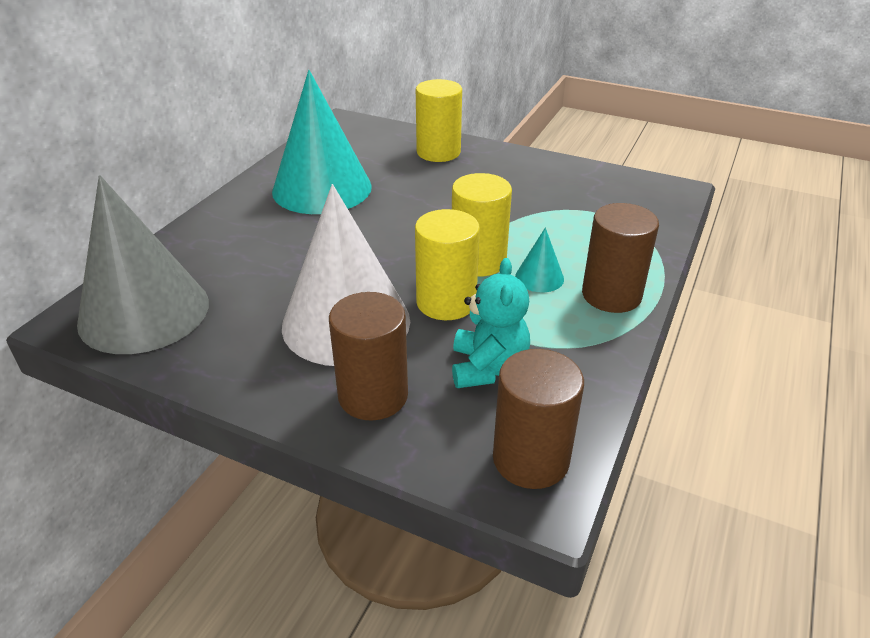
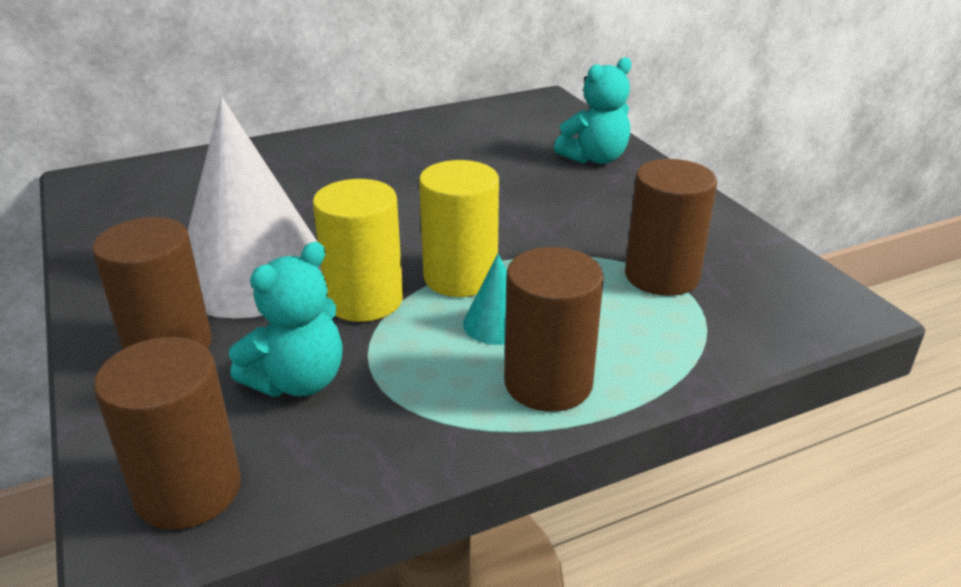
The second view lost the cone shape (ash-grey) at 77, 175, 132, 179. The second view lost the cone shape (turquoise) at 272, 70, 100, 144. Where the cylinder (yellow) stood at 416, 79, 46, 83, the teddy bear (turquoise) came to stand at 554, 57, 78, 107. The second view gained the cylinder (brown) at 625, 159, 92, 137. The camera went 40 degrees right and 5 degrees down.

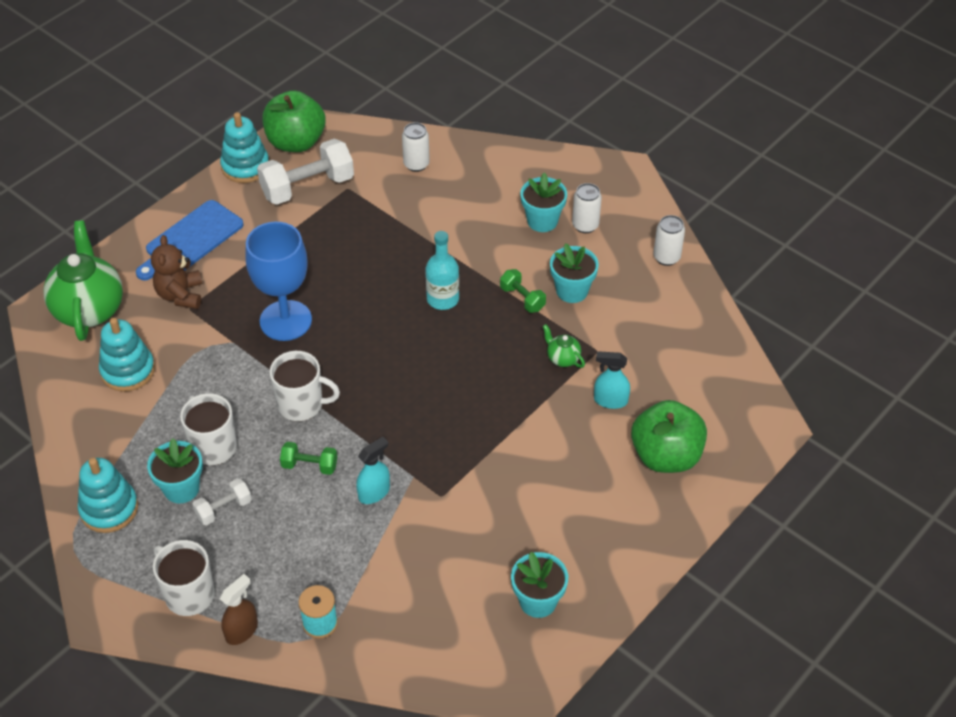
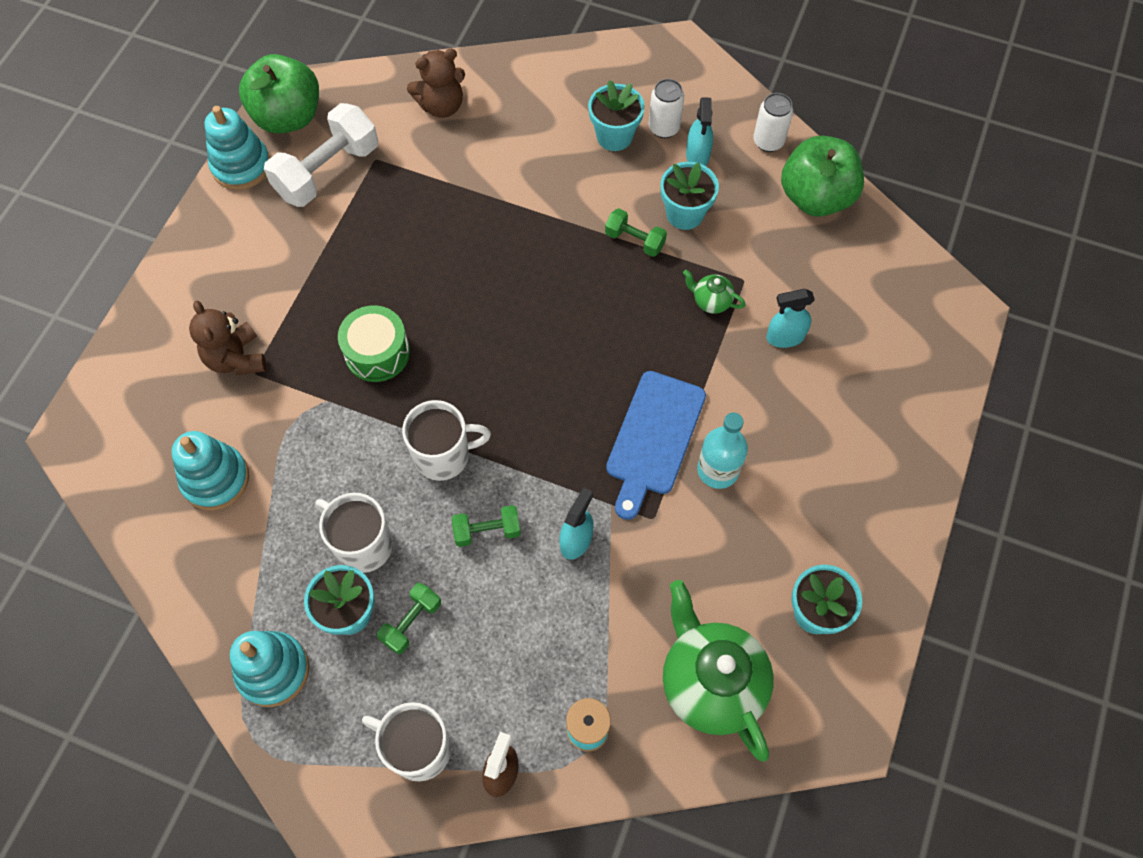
The teapot (leaf-green) ended up elsewhere, having gone from 43, 220, 80, 121 to 663, 580, 111, 182. The bread board (royal blue) ended up elsewhere, having gone from 136, 200, 108, 81 to 606, 371, 100, 149. What was the free weight (pure white) at 192, 478, 60, 48 turned into the free weight (leaf-green) at 377, 583, 64, 72. Where the goblet (royal blue) stood at 245, 222, 67, 119, the snare drum (leaf-green) came to stand at 338, 305, 72, 77. Where the tin (pure white) stood at 402, 122, 28, 50, the teddy bear (brown) came to stand at 407, 49, 58, 69. The drink bottle (turquoise) ended up elsewhere, having gone from 426, 231, 33, 79 to 697, 413, 51, 76. The apple fruit (leaf-green) ended up elsewhere, having gone from 631, 400, 76, 73 to 781, 136, 83, 81. The second view gained the sprayer (turquoise) at 686, 97, 27, 69. The camera went 20 degrees left and 15 degrees up.

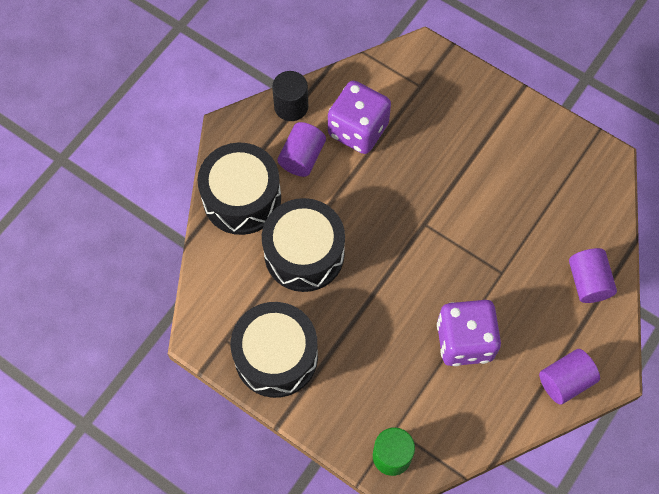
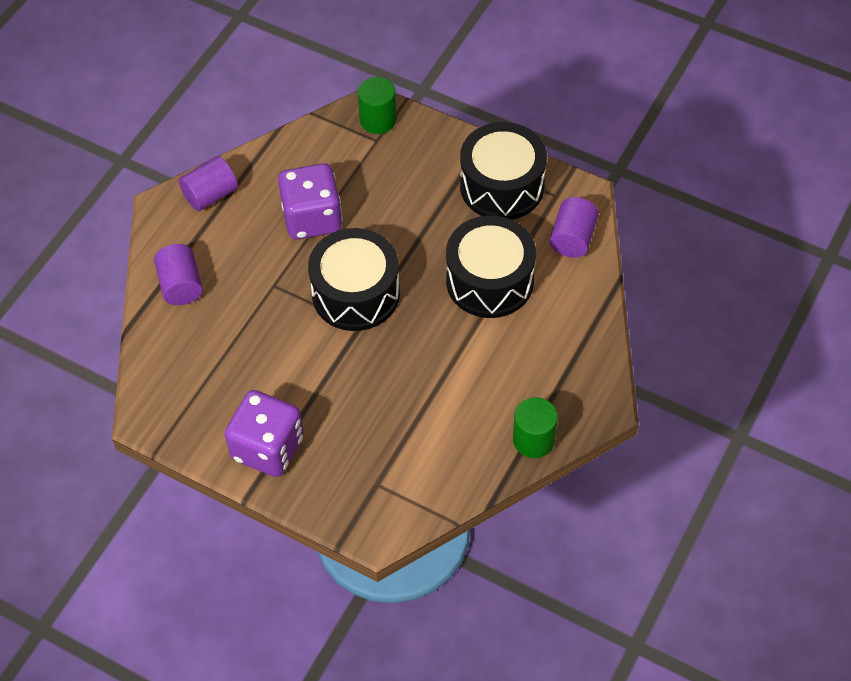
The snare drum (jet-black) ended up elsewhere, having gone from 198, 142, 83, 93 to 308, 228, 92, 103. What was the cylinder (jet-black) at 272, 71, 36, 50 turned into the cylinder (leaf-green) at 513, 397, 45, 61. The cylinder (violet) ended up elsewhere, having gone from 277, 122, 49, 55 to 550, 197, 49, 61. The die (violet) ended up elsewhere, having gone from 328, 81, 63, 73 to 225, 390, 79, 87. The camera went 175 degrees right and 10 degrees down.

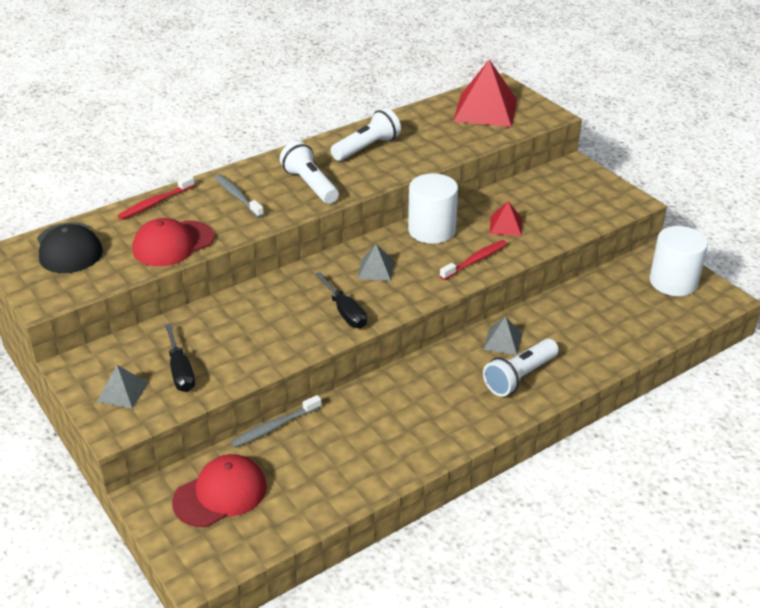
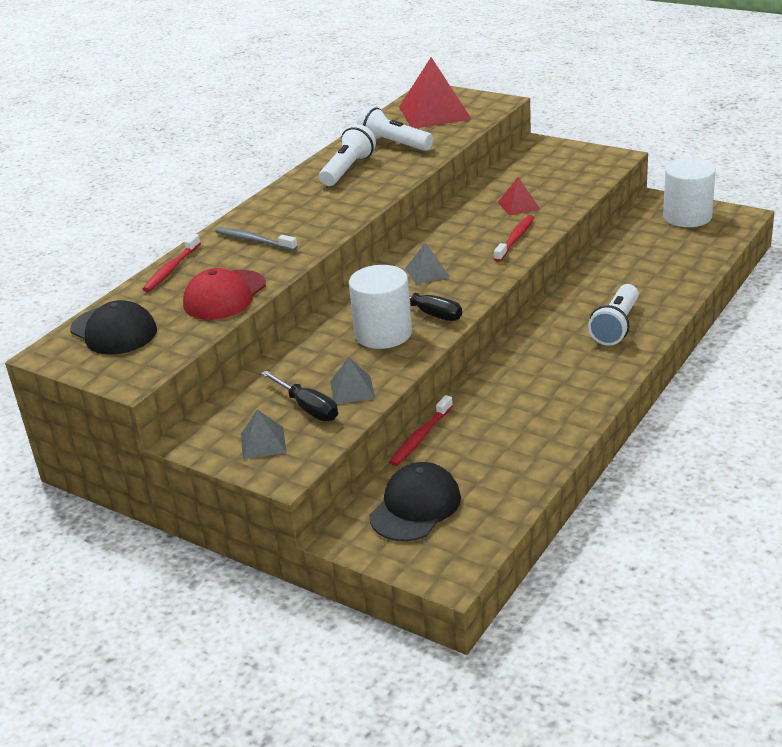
What was the cap (scarlet) at 172, 454, 95, 73 turned into the cap (jet-black) at 369, 462, 92, 80. What was the dental brush (ash-grey) at 231, 395, 91, 53 turned into the dental brush (scarlet) at 389, 395, 64, 71. The flashlight (pure white) ended up elsewhere, having gone from 280, 141, 59, 63 to 357, 107, 76, 44. The cylinder (pure white) ended up elsewhere, having gone from 408, 173, 50, 71 to 349, 265, 63, 84. The pyramid shape (ash-grey) ended up elsewhere, having gone from 483, 316, 39, 39 to 330, 357, 45, 47. The camera went 20 degrees left and 5 degrees down.

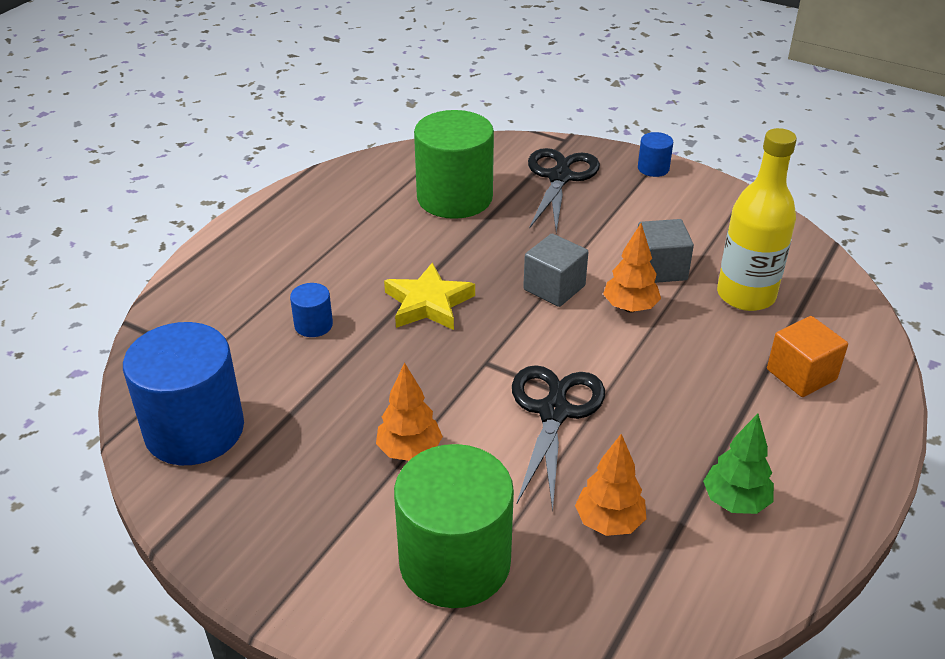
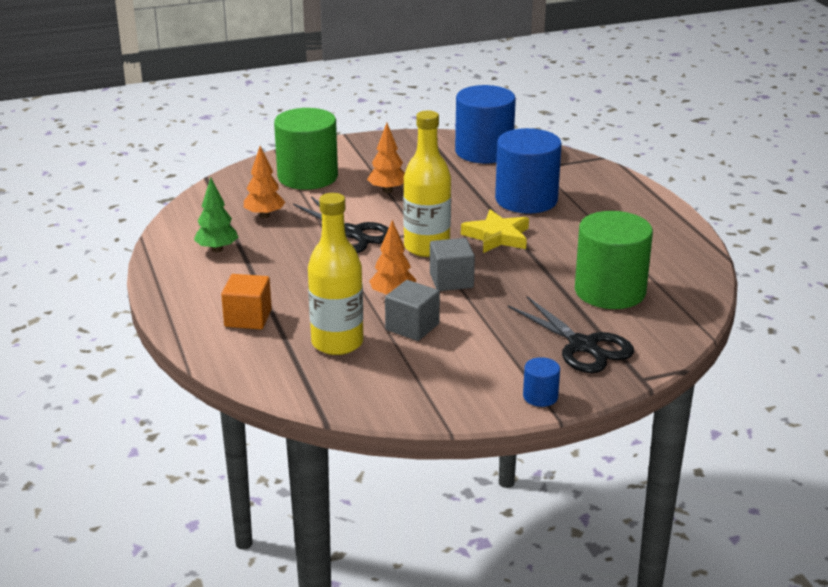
The size of the cylinder (royal blue) at 290, 283, 43, 54 changed by a factor of 2.30. The second view gained the drink bottle (yellow) at 403, 111, 48, 146. The camera went 130 degrees right and 10 degrees down.

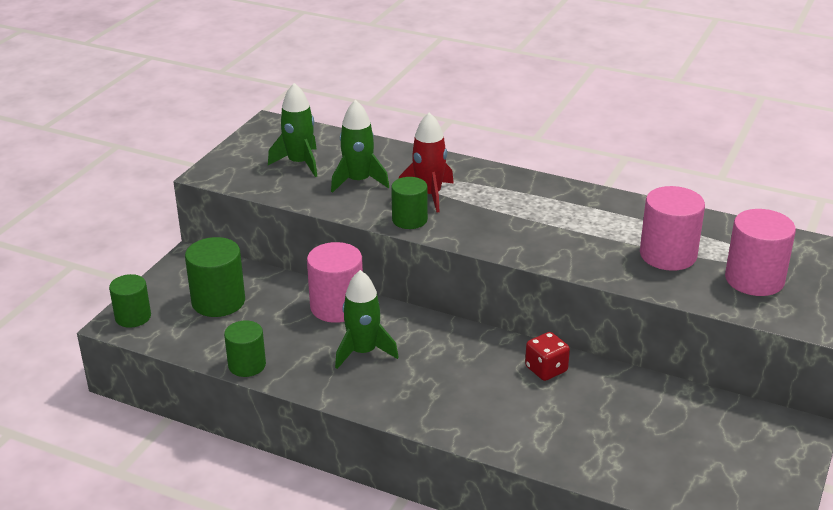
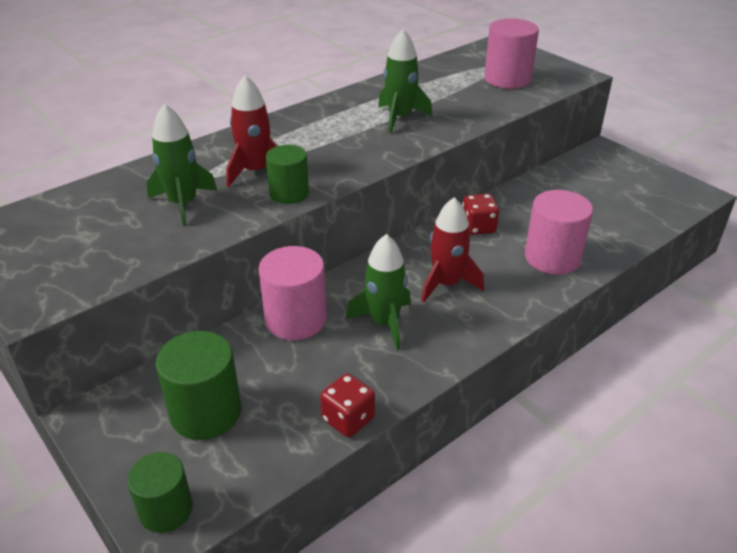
Where the cylinder (leaf-green) stood at 224, 320, 42, 57, the die (scarlet) came to stand at 320, 373, 55, 64. The toy rocket (leaf-green) ended up elsewhere, having gone from 268, 83, 49, 94 to 378, 29, 55, 104. The cylinder (rose-pink) ended up elsewhere, having gone from 640, 186, 65, 85 to 525, 190, 68, 85. The second view gained the toy rocket (scarlet) at 421, 197, 63, 106. The camera went 65 degrees left and 5 degrees up.

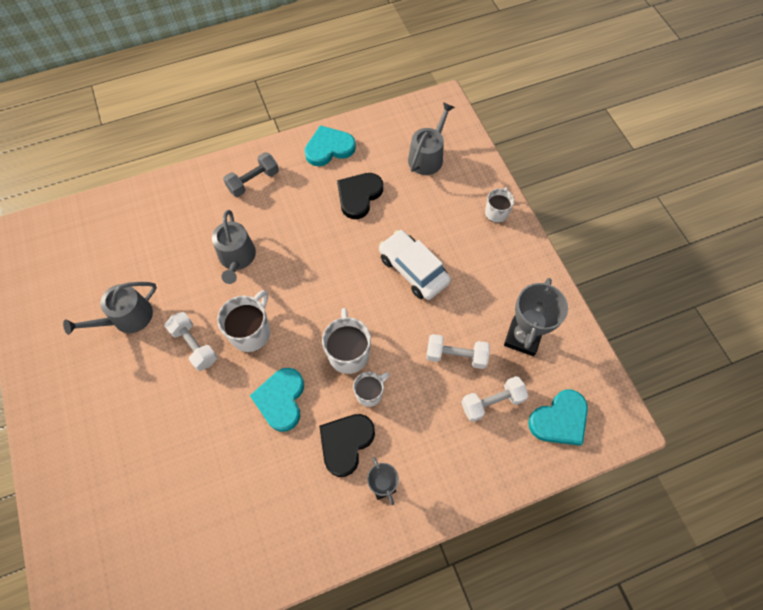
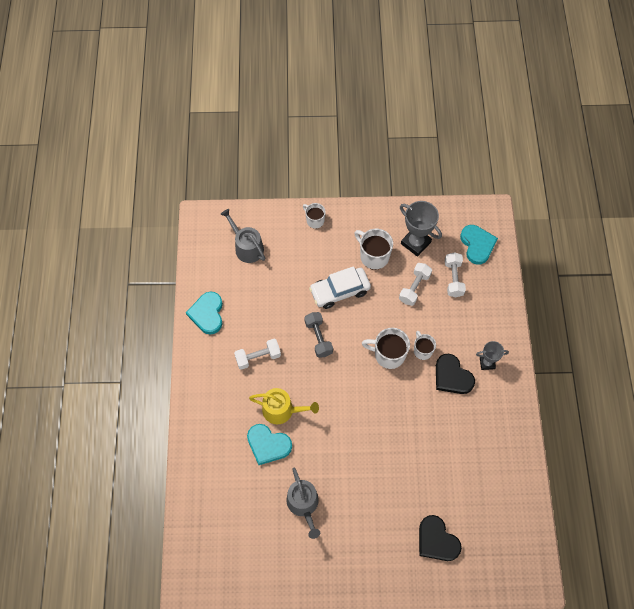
The free weight (pure white) ended up elsewhere, having gone from 165, 312, 53, 59 to 234, 339, 47, 31. What was the sprinkling can (ash-grey) at 212, 210, 44, 74 turned into the sprinkling can (yellow) at 249, 388, 70, 36. The coffee mug (pure white) ended up elsewhere, having gone from 217, 290, 53, 62 to 354, 229, 39, 41. The free weight (ash-grey) ended up elsewhere, having gone from 223, 152, 56, 45 to 305, 312, 28, 46. The heart shape (turquoise) ended up elsewhere, having gone from 250, 368, 54, 64 to 247, 424, 45, 41. The heart shape (jet-black) ended up elsewhere, having gone from 337, 173, 46, 46 to 419, 515, 43, 46. The camera went 70 degrees left and 0 degrees up.

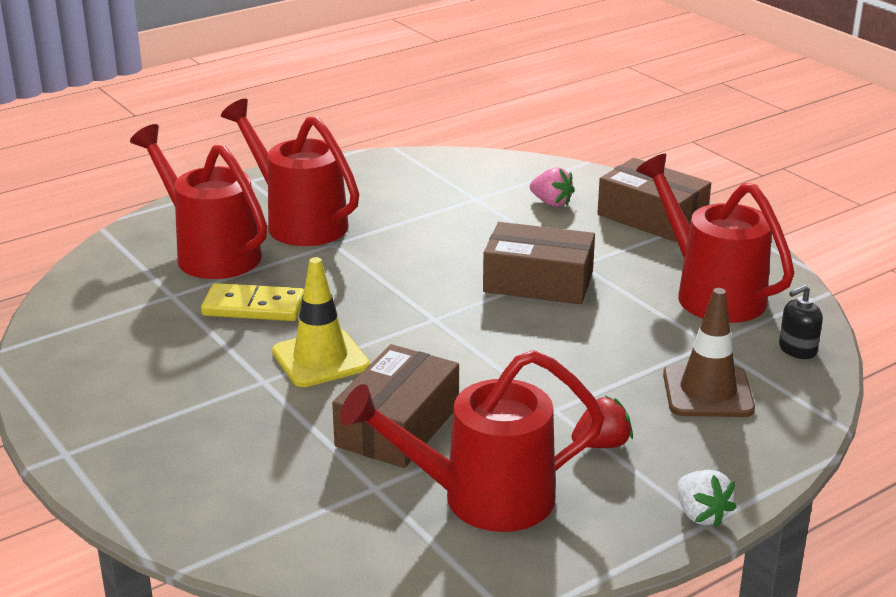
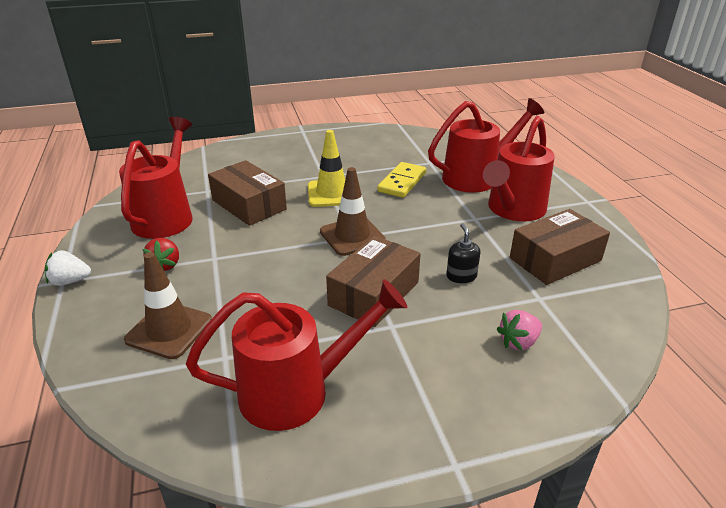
The sprinkling can (scarlet) at 221, 99, 138, 147 ended up facing another way, 150 degrees clockwise from before. The package (brown) ended up elsewhere, having gone from 597, 158, 114, 84 to 510, 209, 100, 76. The soap pump (jet-black) ended up elsewhere, having gone from 779, 285, 44, 74 to 446, 223, 35, 60. The second view gained the road cone (brown) at 320, 167, 66, 89. The camera went 110 degrees right and 5 degrees up.

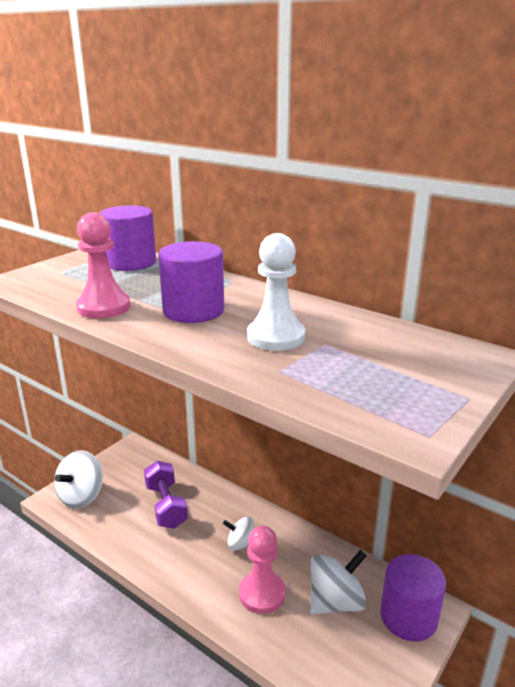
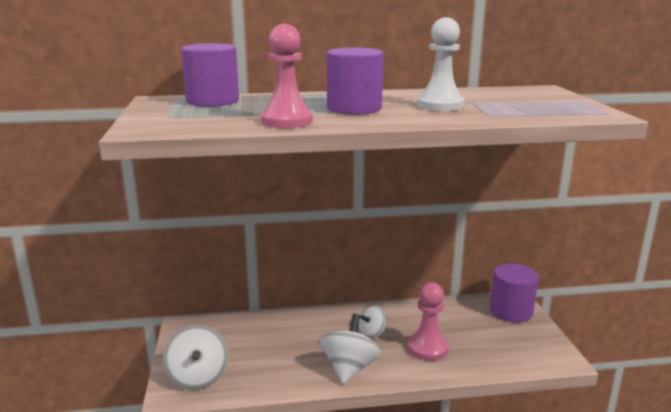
The second view lost the free weight (violet) at 144, 461, 44, 68. The toy top (pure white) ended up elsewhere, having gone from 310, 550, 57, 65 to 320, 314, 61, 70. The camera went 45 degrees left and 5 degrees down.

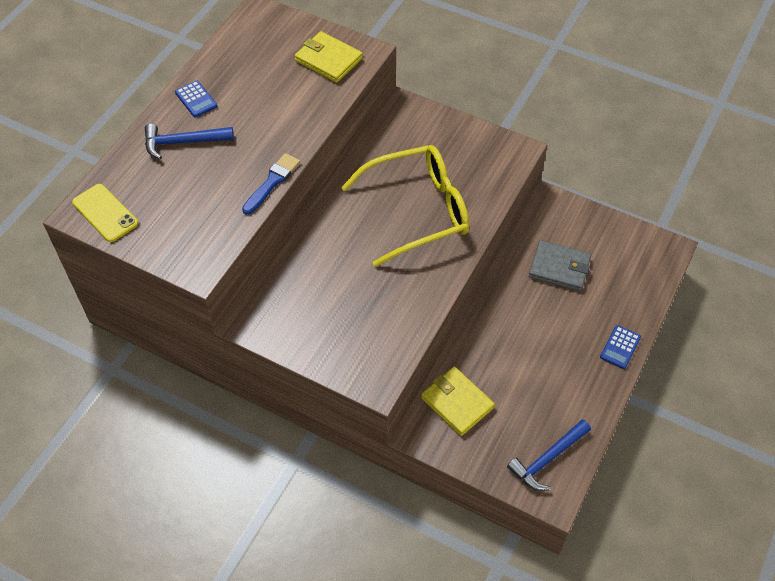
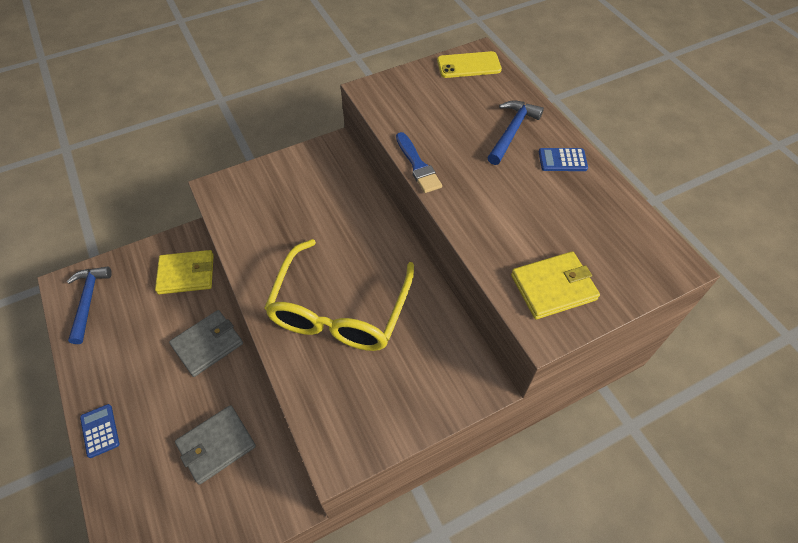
The second view gained the wallet (ash-grey) at 169, 310, 74, 67. The camera went 125 degrees right and 0 degrees up.

